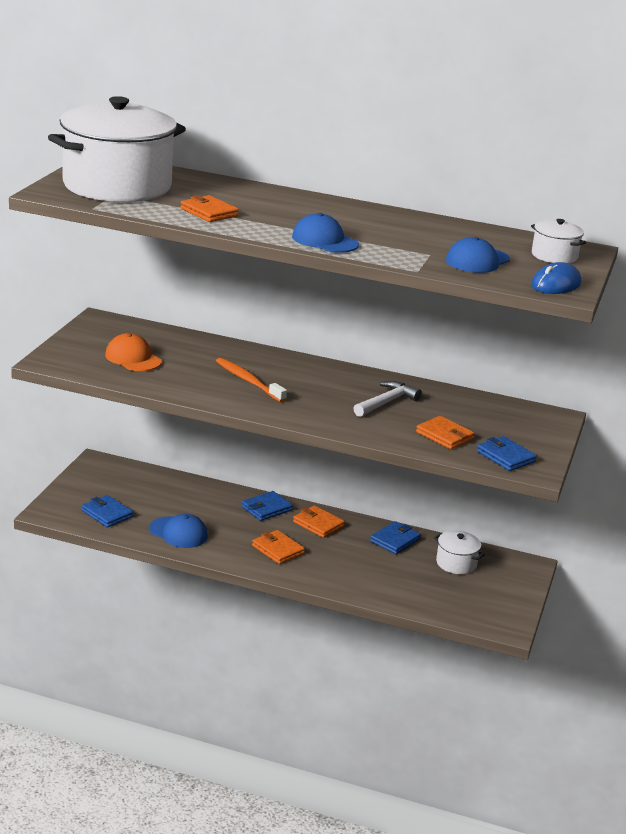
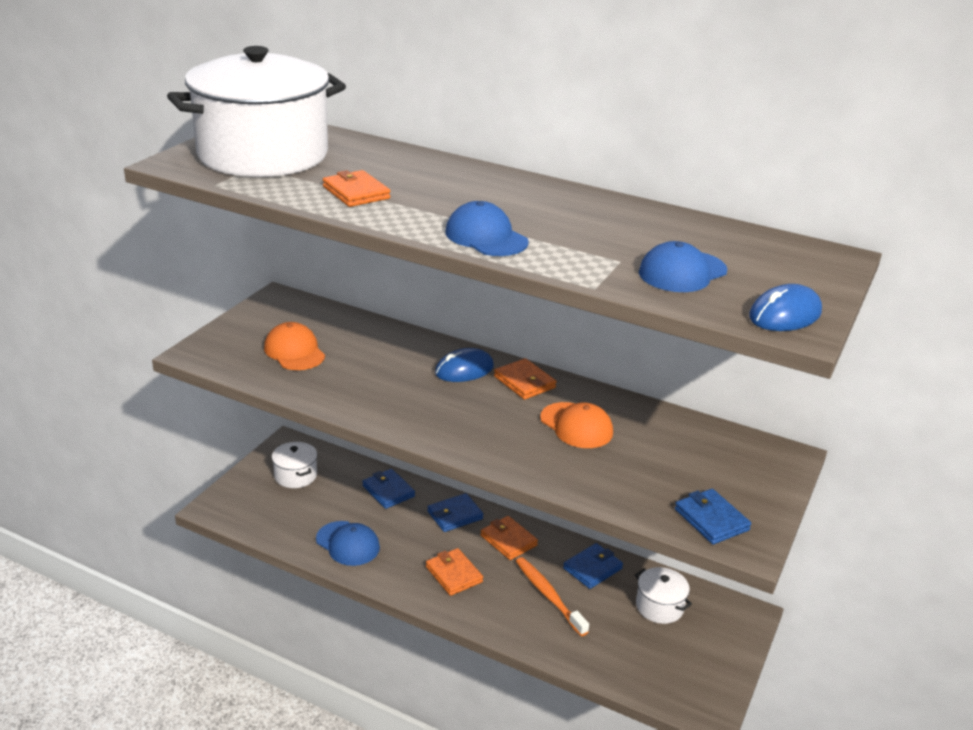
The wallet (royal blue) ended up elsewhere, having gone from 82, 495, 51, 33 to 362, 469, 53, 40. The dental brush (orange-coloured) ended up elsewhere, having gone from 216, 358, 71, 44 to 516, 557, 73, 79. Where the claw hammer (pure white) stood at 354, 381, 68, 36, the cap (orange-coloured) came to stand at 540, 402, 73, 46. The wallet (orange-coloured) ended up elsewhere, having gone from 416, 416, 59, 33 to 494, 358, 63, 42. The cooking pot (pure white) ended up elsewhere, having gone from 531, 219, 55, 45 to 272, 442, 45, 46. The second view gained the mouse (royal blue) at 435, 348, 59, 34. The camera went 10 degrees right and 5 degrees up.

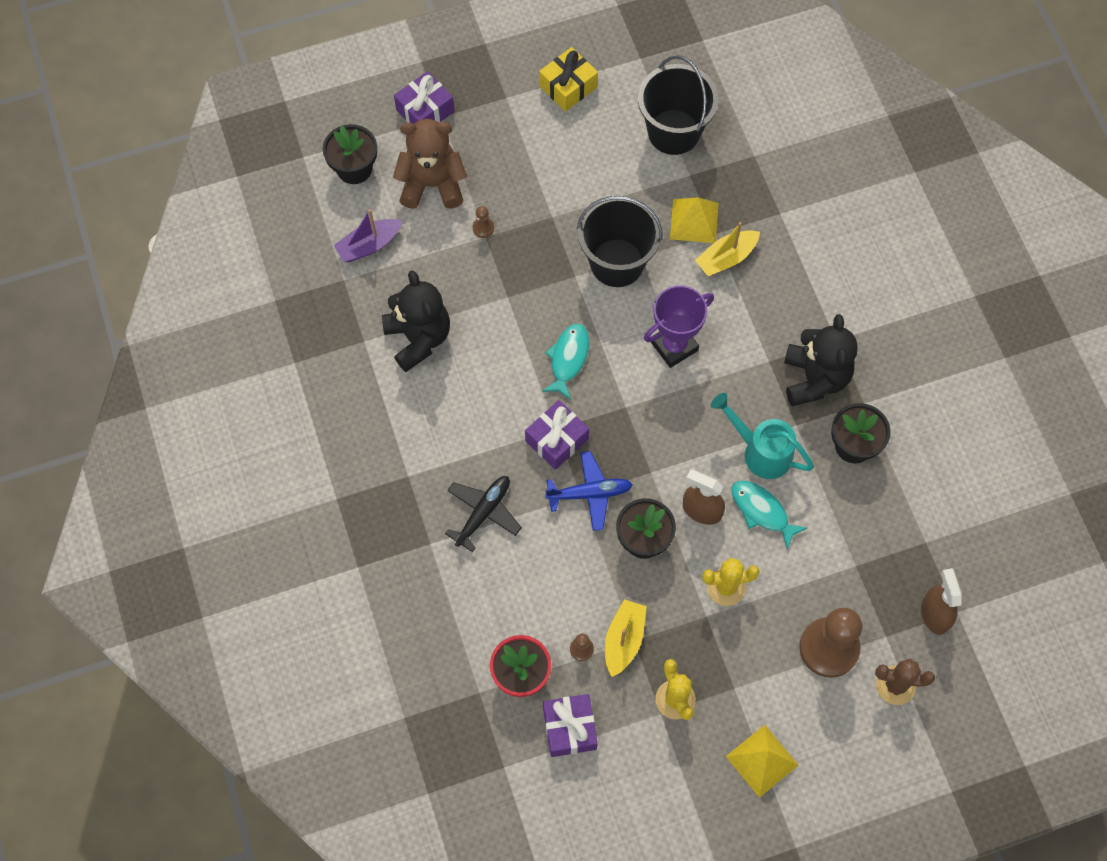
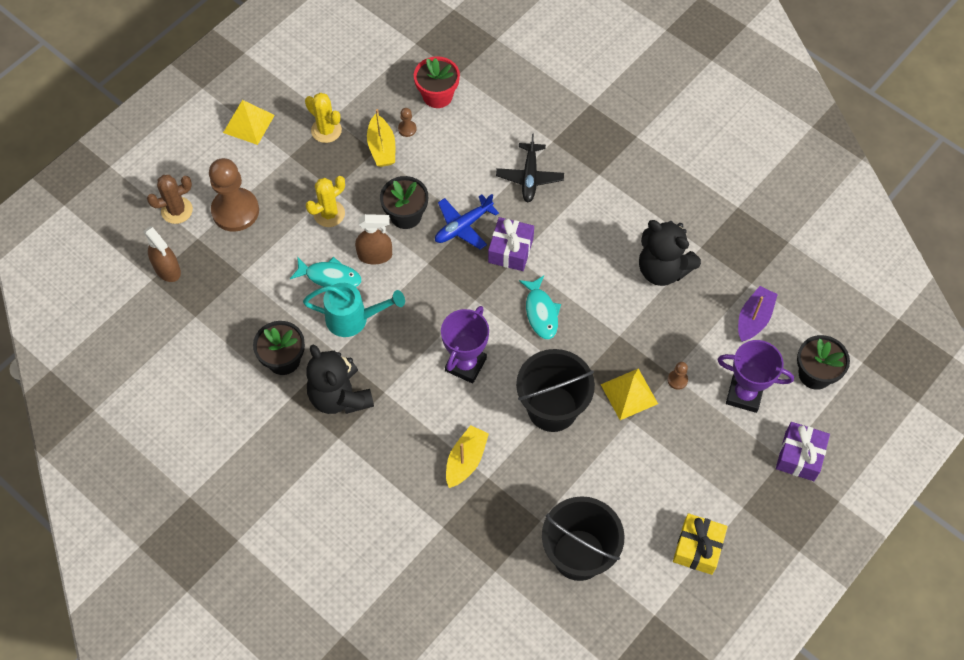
Where the teddy bear (brown) stood at 393, 119, 74, 90, the prize cup (violet) came to stand at 717, 340, 77, 73. The second view lost the present (violet) at 543, 694, 55, 63. The pyramid shape (yellow) ended up elsewhere, having gone from 670, 198, 49, 45 to 601, 368, 57, 52. The camera went 150 degrees right and 5 degrees down.

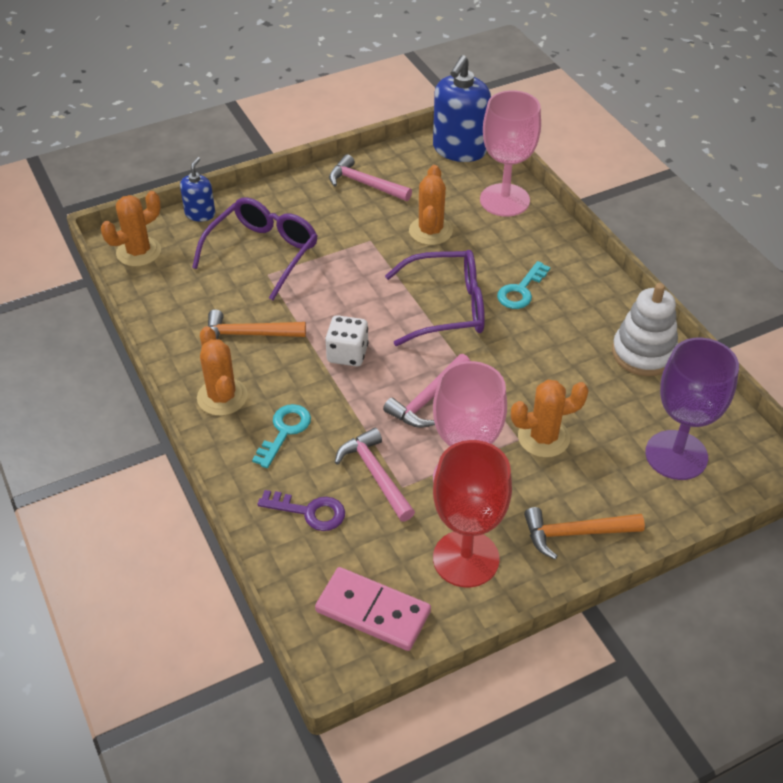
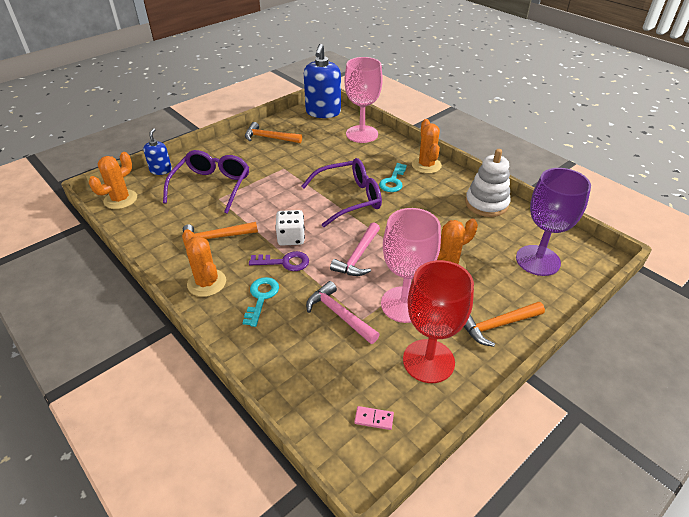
The door key (violet) ended up elsewhere, having gone from 257, 490, 88, 41 to 249, 251, 60, 20. The size of the domino piece (rose-pink) at 315, 567, 116, 84 changed by a factor of 0.43. What was the claw hammer (rose-pink) at 329, 154, 83, 47 turned into the claw hammer (orange-coloured) at 245, 122, 57, 21. The saguaro cactus (orange-coloured) ended up elsewhere, having gone from 409, 165, 44, 80 to 412, 119, 30, 55. The camera went 15 degrees left and 5 degrees down.

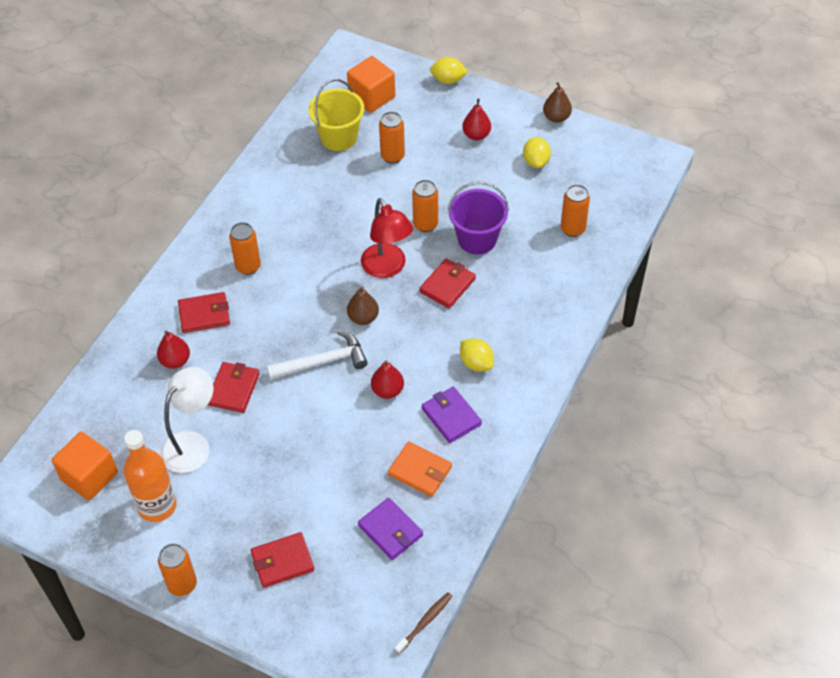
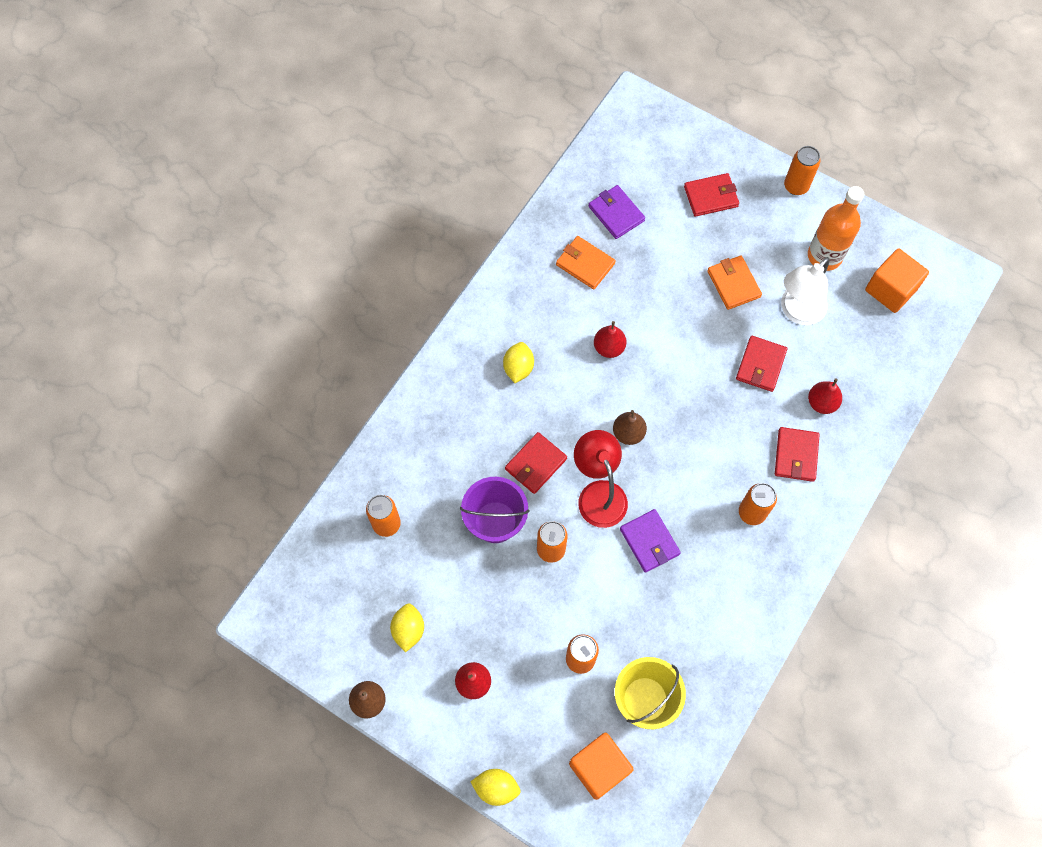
The wallet (scarlet) at 178, 292, 52, 41 ended up facing another way, 75 degrees counterclockwise from before. The second view lost the claw hammer (pure white) at 267, 331, 101, 49. The second view lost the dental brush (brown) at 395, 592, 57, 62. The wallet (violet) ended up elsewhere, having gone from 422, 387, 60, 56 to 620, 509, 61, 64. The lemon (yellow) at 460, 338, 34, 34 ended up facing another way, 45 degrees clockwise from before. The second view gained the wallet (orange-coloured) at 707, 256, 55, 54. The camera went 175 degrees left and 15 degrees up.

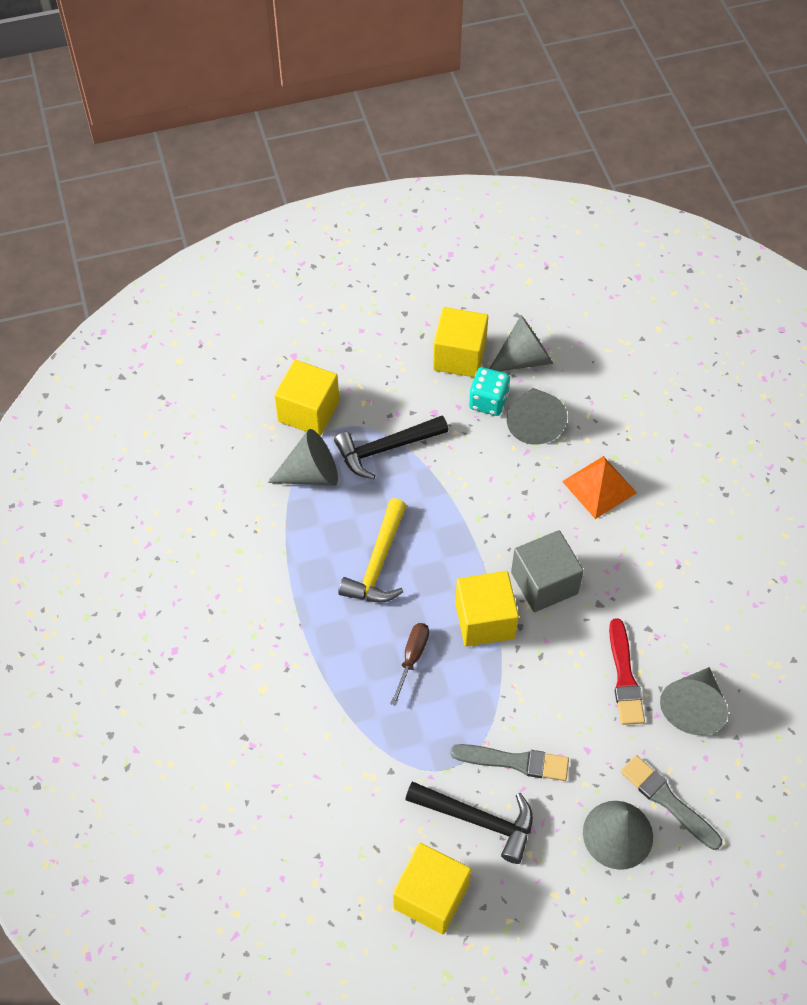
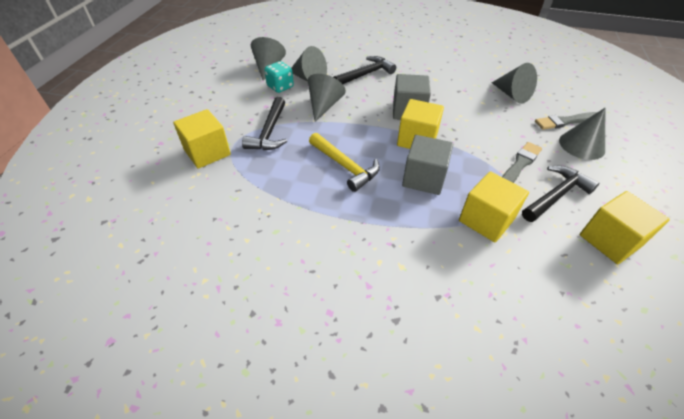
The cone shape (ash-grey) ended up elsewhere, having gone from 268, 429, 70, 56 to 308, 74, 38, 48. Where the hand screwdriver (brown) stood at 390, 623, 39, 83, the cube (ash-grey) came to stand at 402, 135, 51, 60. The cube (yellow) ended up elsewhere, having gone from 433, 307, 55, 70 to 459, 171, 70, 72. Where the pyramid shape (orange-coloured) stood at 562, 456, 75, 63, the claw hammer (jet-black) came to stand at 334, 56, 62, 28. The second view lost the paint brush (scarlet) at 609, 618, 36, 107. The camera went 60 degrees left and 10 degrees down.

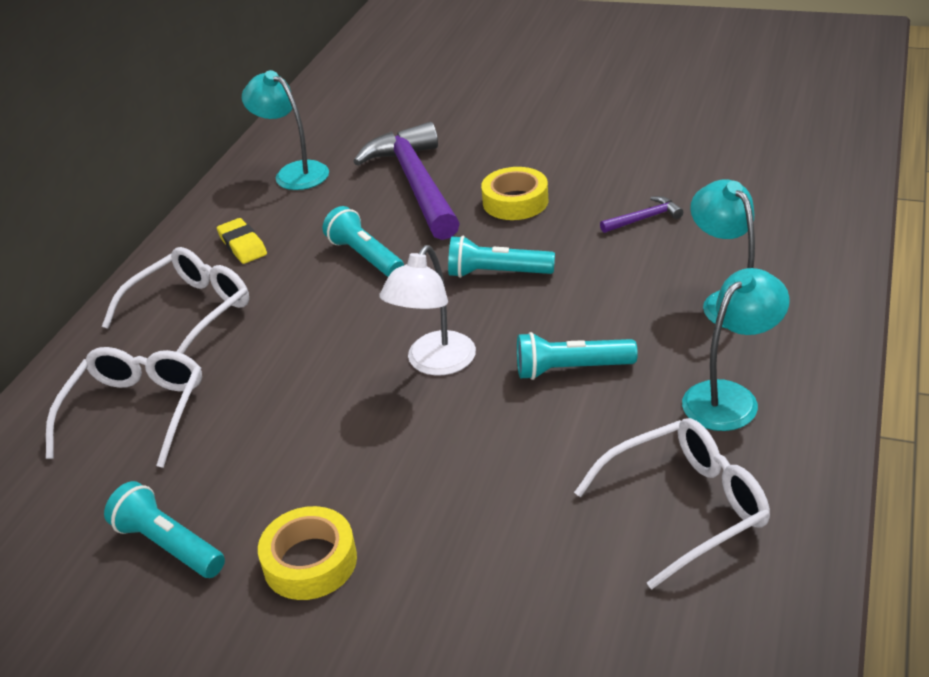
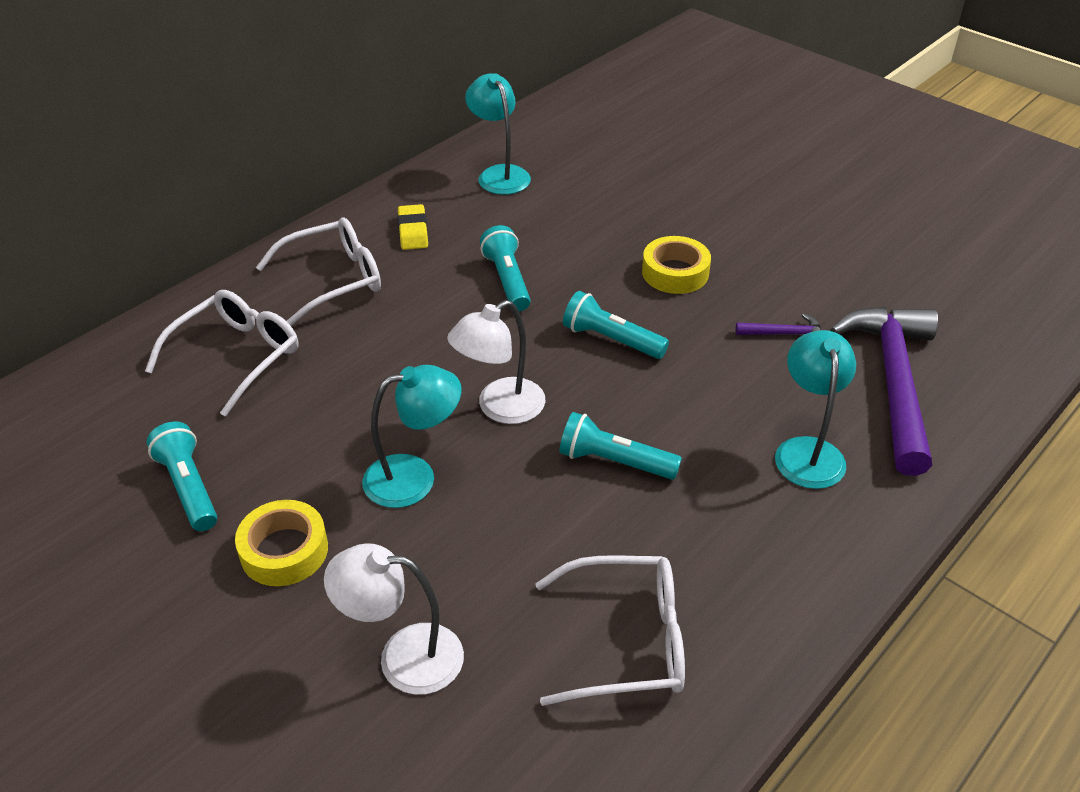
The claw hammer (violet) ended up elsewhere, having gone from 353, 122, 107, 118 to 830, 306, 108, 170. The reading lamp (turquoise) ended up elsewhere, having gone from 682, 268, 108, 163 to 362, 365, 99, 143. The second view gained the reading lamp (pure white) at 324, 543, 140, 152. The camera went 20 degrees right and 5 degrees up.

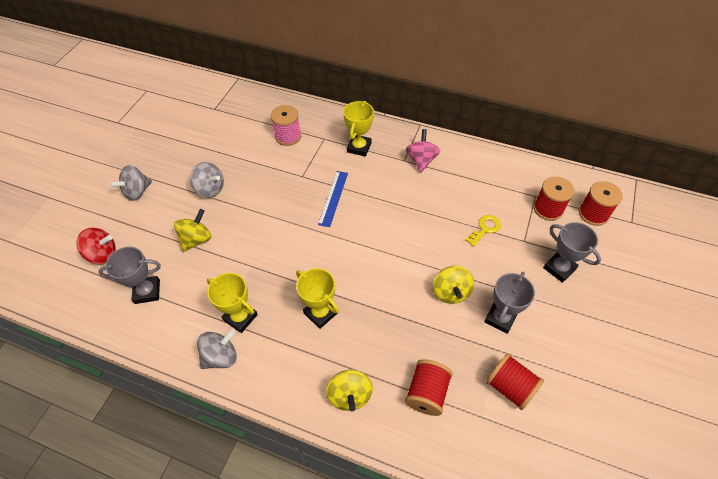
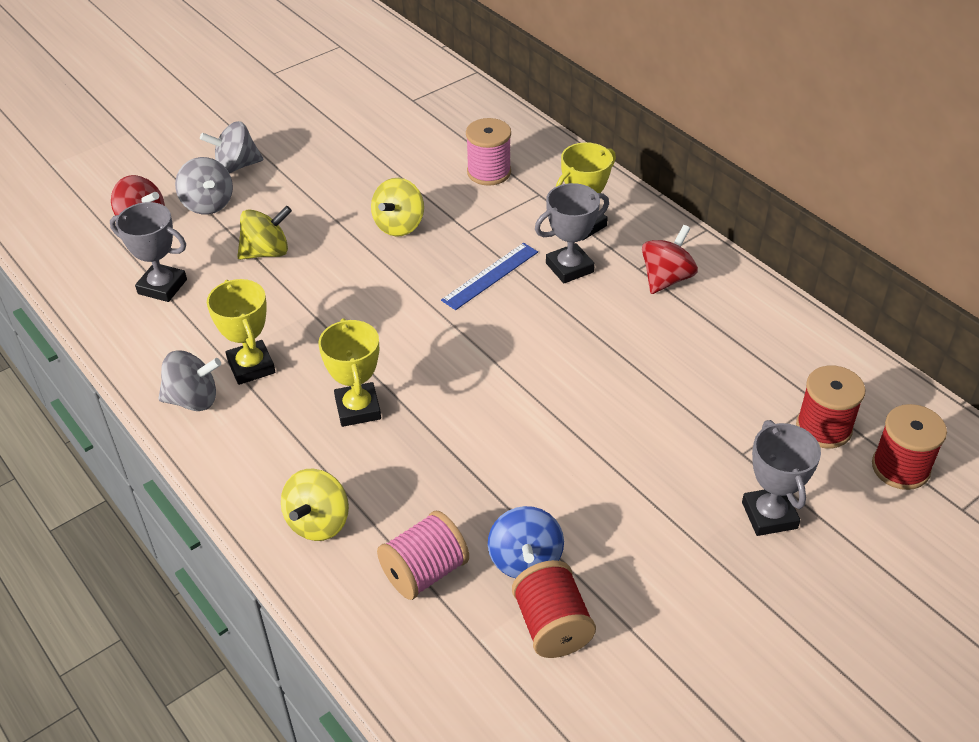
The toy top (ash-grey) ended up elsewhere, having gone from 190, 162, 34, 36 to 175, 157, 58, 57. What was the spool (scarlet) at 405, 359, 48, 57 turned into the spool (rose-pink) at 377, 511, 92, 89. What was the toy top (rose-pink) at 406, 129, 34, 44 turned into the toy top (scarlet) at 642, 225, 56, 69. The toy top (yellow) ended up elsewhere, having gone from 433, 266, 41, 38 to 371, 178, 53, 59. The second view lost the door key (yellow) at 465, 215, 36, 32. The prize cup (ash-grey) ended up elsewhere, having gone from 484, 272, 51, 62 to 535, 183, 74, 100. The second view gained the toy top (royal blue) at 488, 506, 76, 72. The camera went 30 degrees right and 10 degrees down.

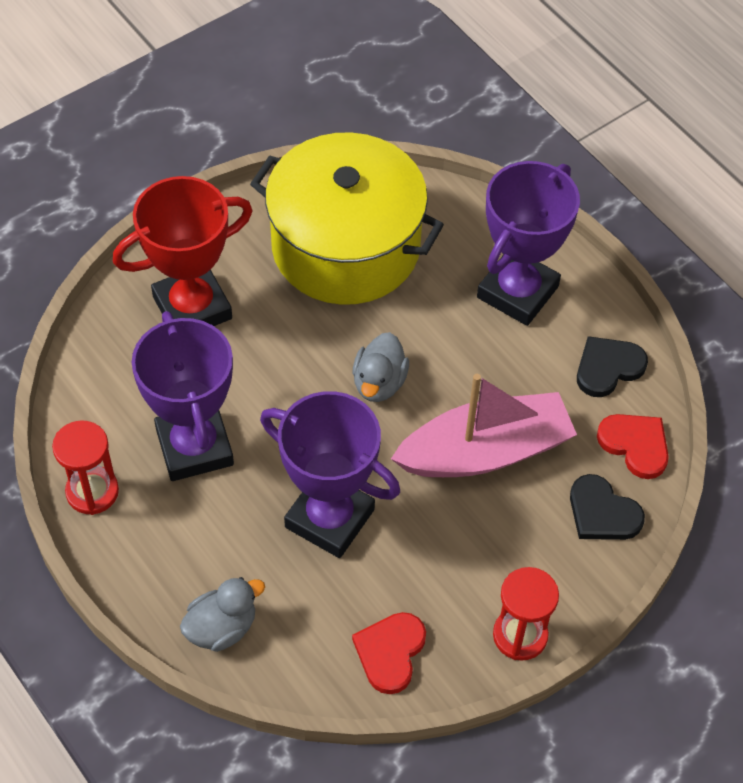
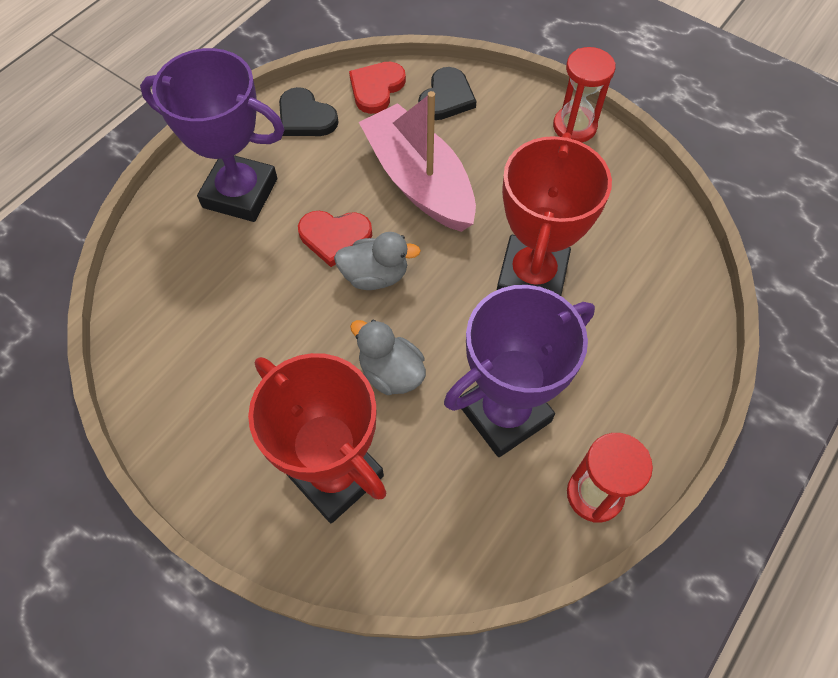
The rubber duck (ash-grey) ended up elsewhere, having gone from 180, 577, 85, 75 to 350, 320, 76, 75. The second view lost the cooking pot (yellow) at 250, 132, 194, 173. What was the prize cup (violet) at 260, 391, 140, 167 turned into the prize cup (scarlet) at 497, 132, 115, 164. The heart shape (scarlet) ended up elsewhere, having gone from 352, 612, 74, 82 to 298, 211, 74, 56. The camera went 105 degrees left and 5 degrees up.

